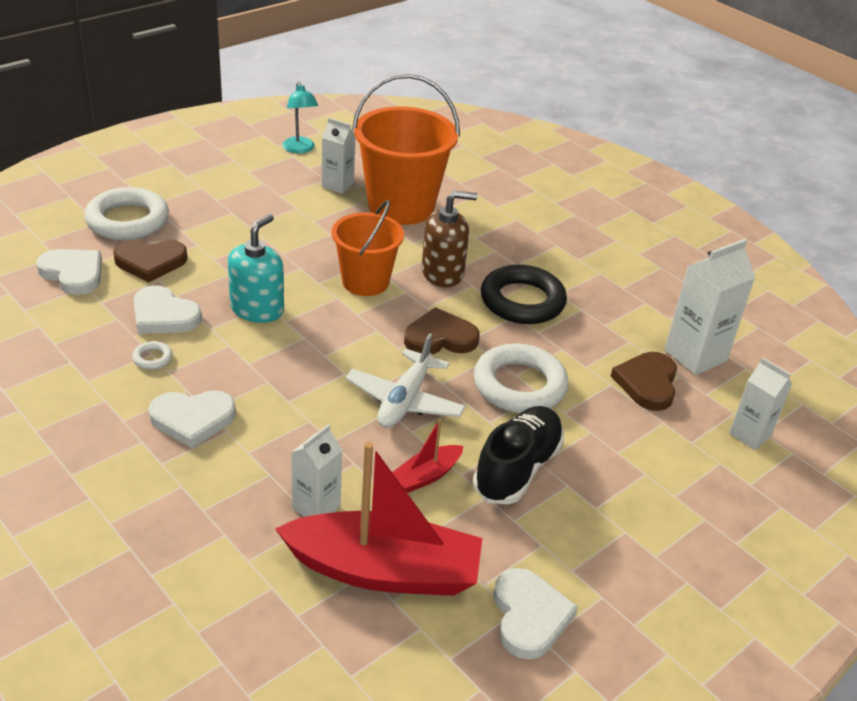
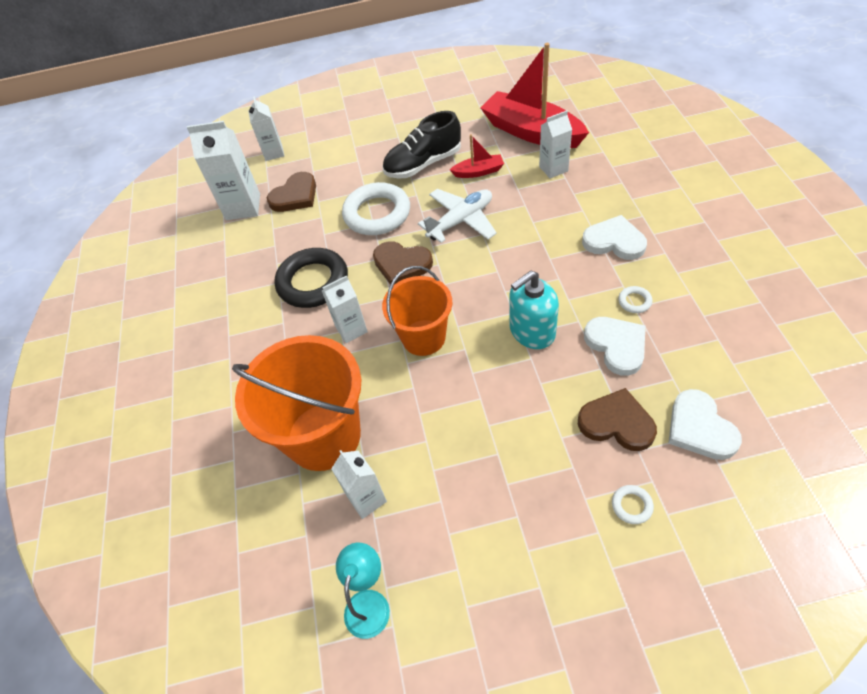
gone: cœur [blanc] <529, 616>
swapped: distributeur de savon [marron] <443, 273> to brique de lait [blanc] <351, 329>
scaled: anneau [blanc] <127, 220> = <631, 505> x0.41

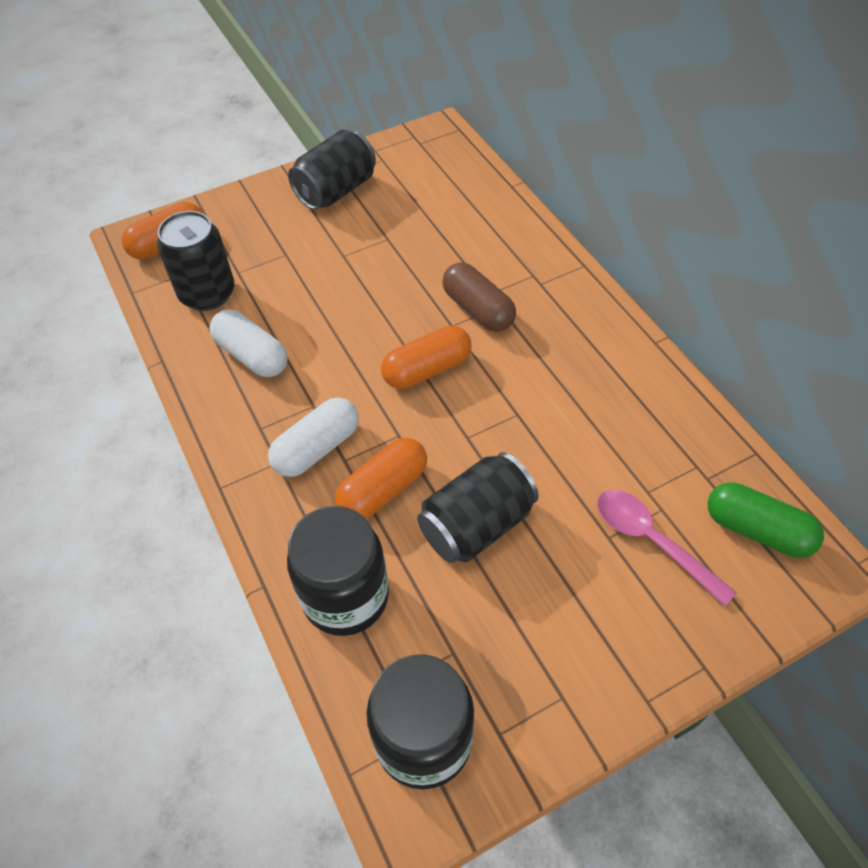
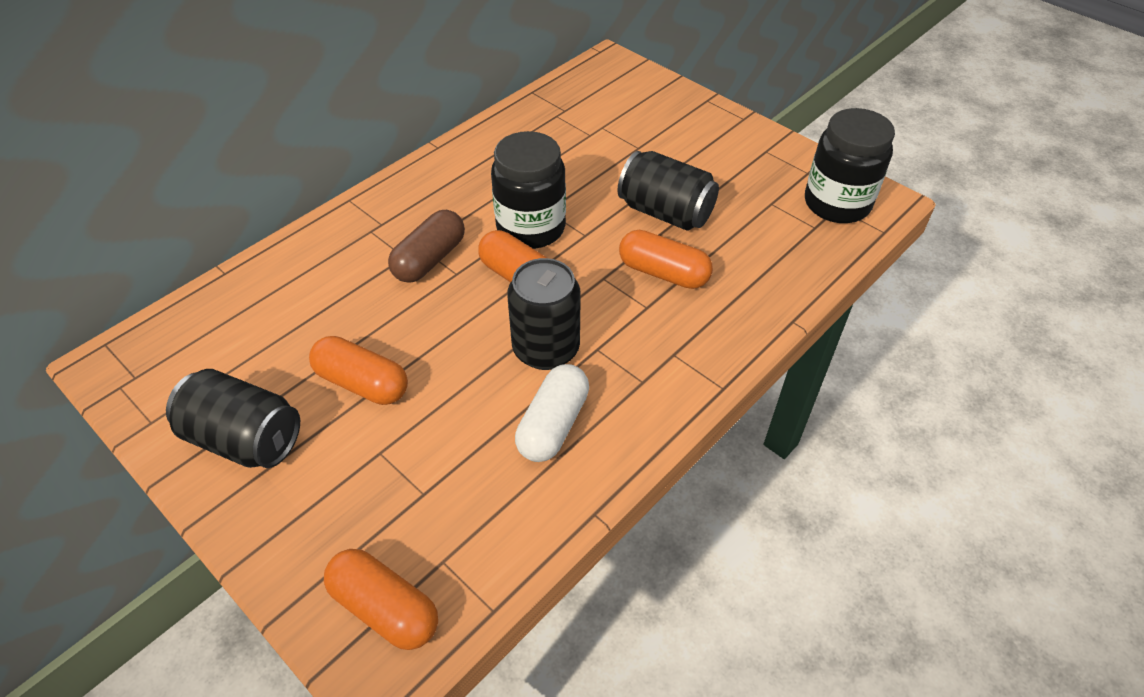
gone: gélule [blanc] <317, 448>; cuillère [rose] <652, 541>; gélule [vert] <757, 530>
new: gélule [orange] <362, 383>
shifted: canette [noir] <207, 294> to <546, 349>; bocal [noir] <345, 596> to <531, 228>

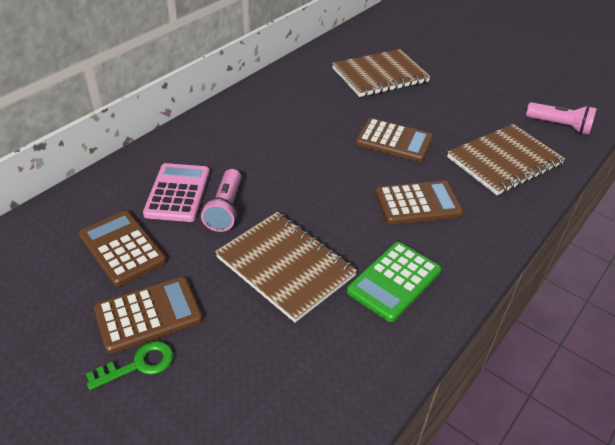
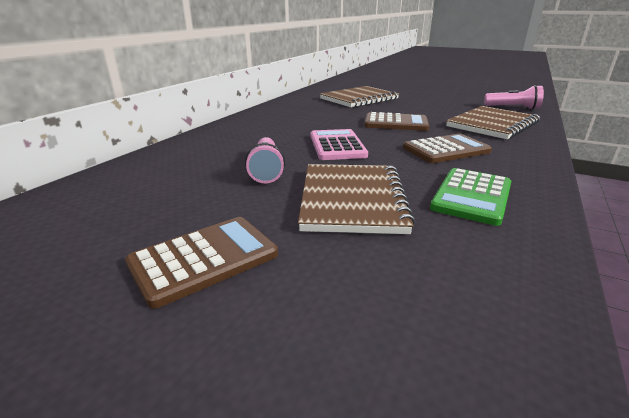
gone: calculatrice [marron] <122, 248>; clé [vert] <138, 365>
shifted: calculatrice [rose] <178, 193> to <337, 146>
rotated: carnet [marron] <285, 266> = <352, 200> 60 degrees clockwise

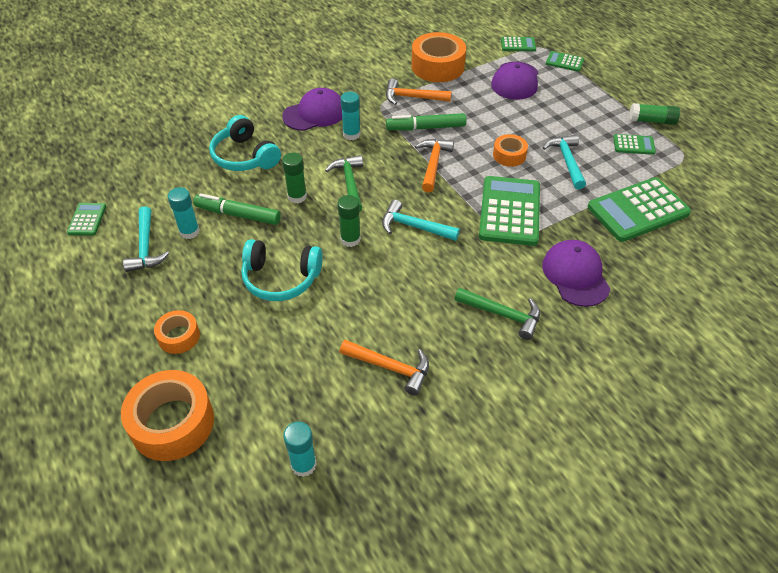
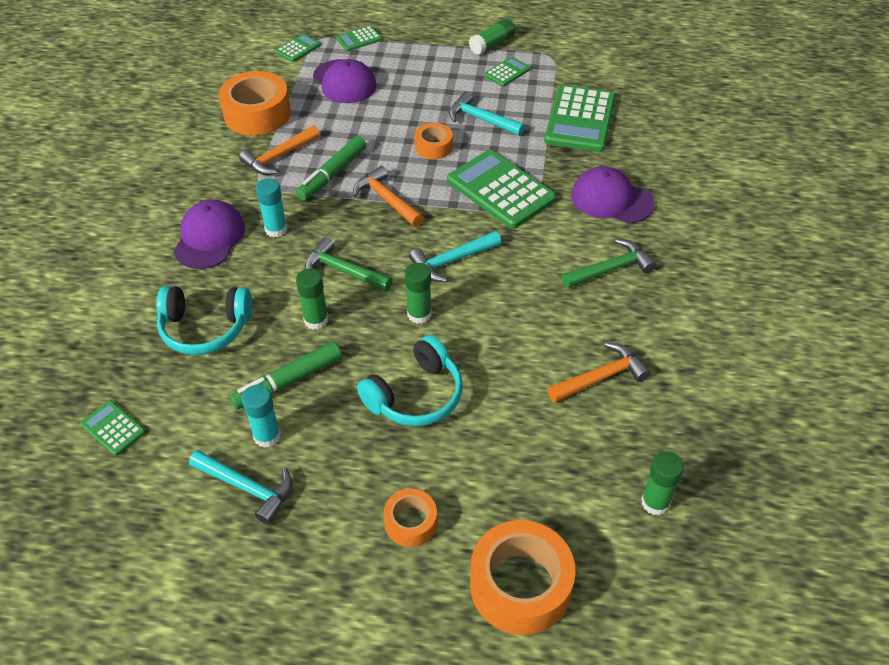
shifted: calculatrice [vert] <87, 219> to <113, 428>
repainted: bâton de colle [turquoise] <303, 465> to bâton de colle [vert] <655, 502>

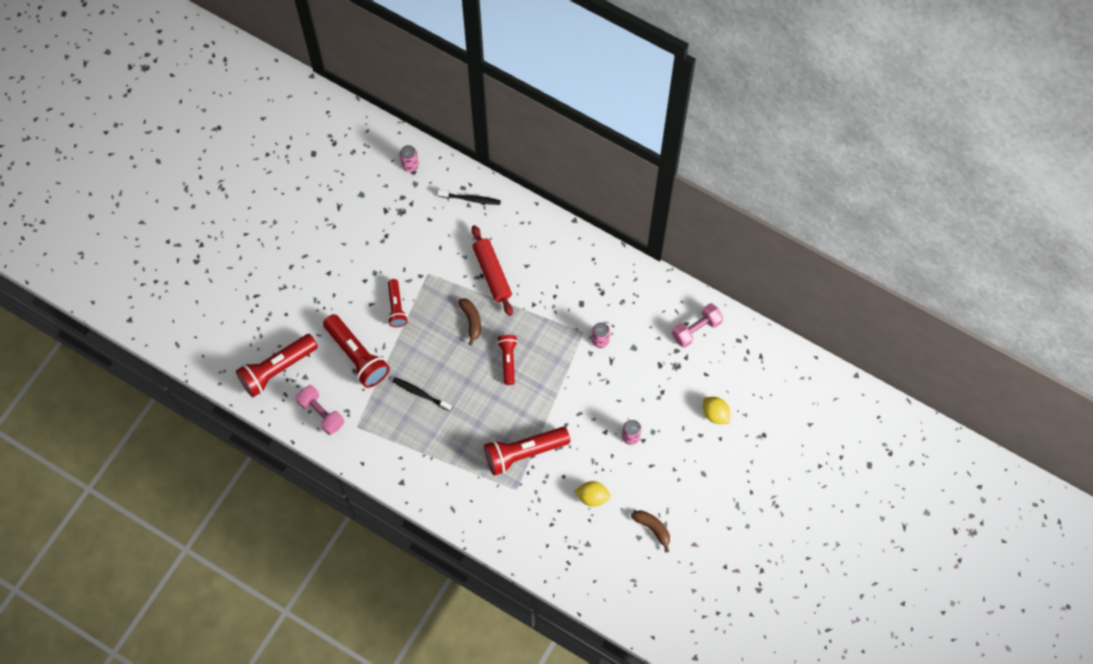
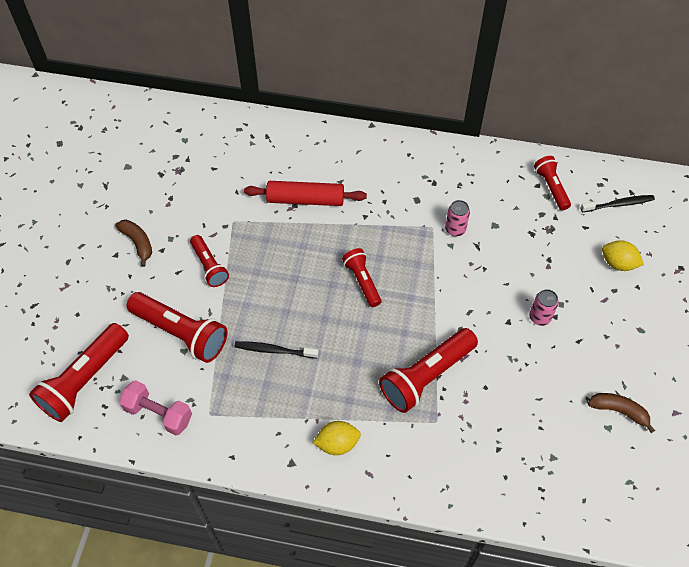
gone: canette [rose] <410, 165>
shifted: brosse à dents [noir] <470, 199> to <618, 204>; banane [marron] <471, 321> to <138, 243>; citron [jaune] <592, 497> to <337, 443>
swapped: haltère [rose] <696, 329> to lampe de poche [rouge] <551, 187>
rotated: rouleau à pâtisserie [rouge] <492, 273> = <305, 200> 45 degrees counterclockwise

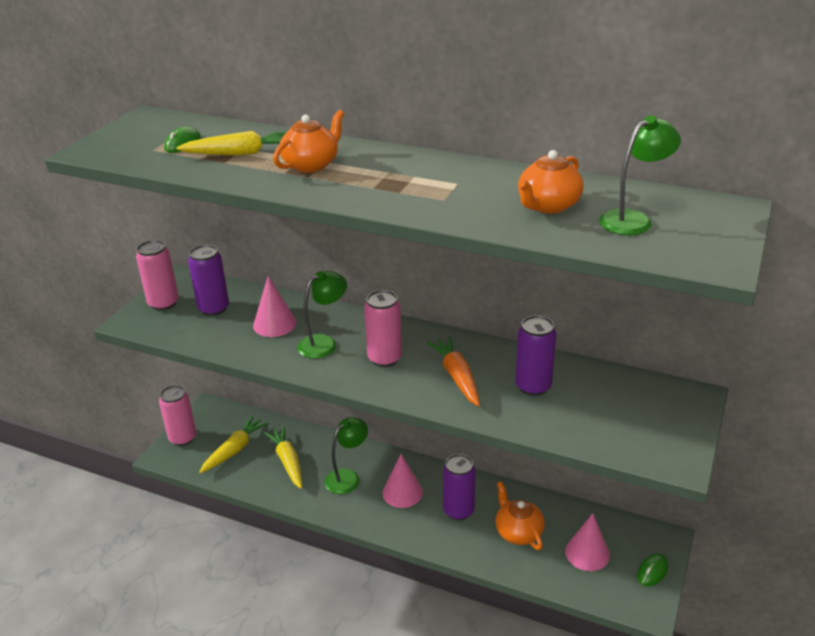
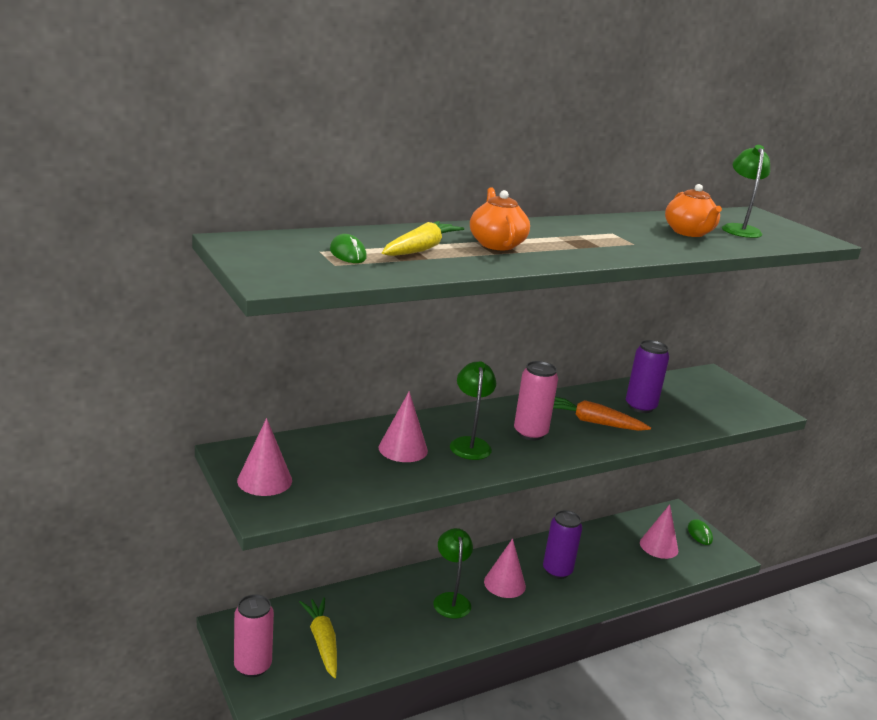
gone: canette [violet] <214, 308>; carotte [jaune] <287, 461>; théière [orange] <518, 532>
swapped: canette [rose] <163, 303> to cône [rose] <264, 480>

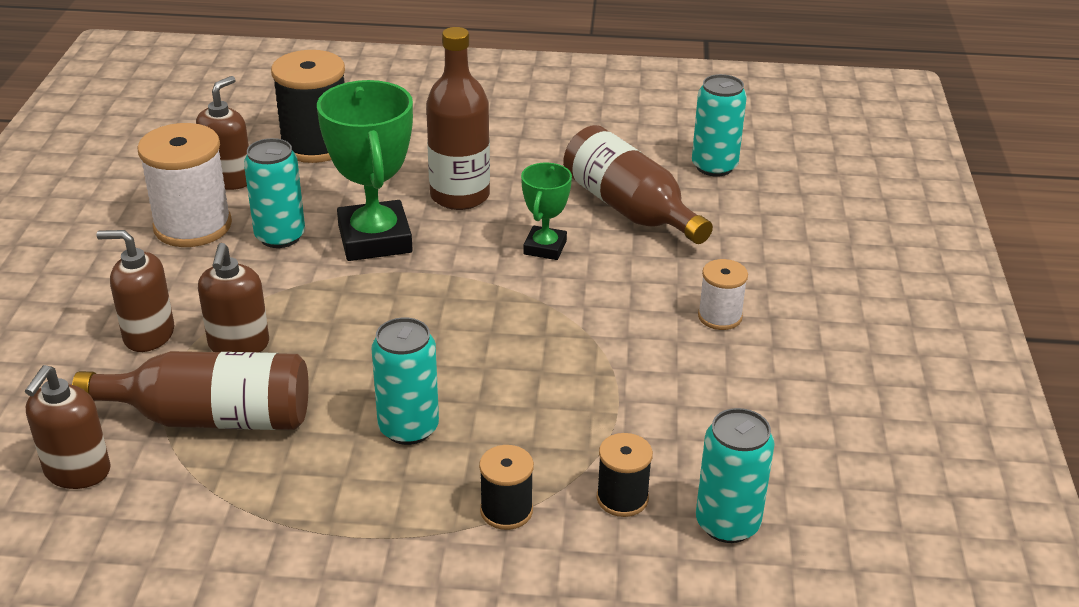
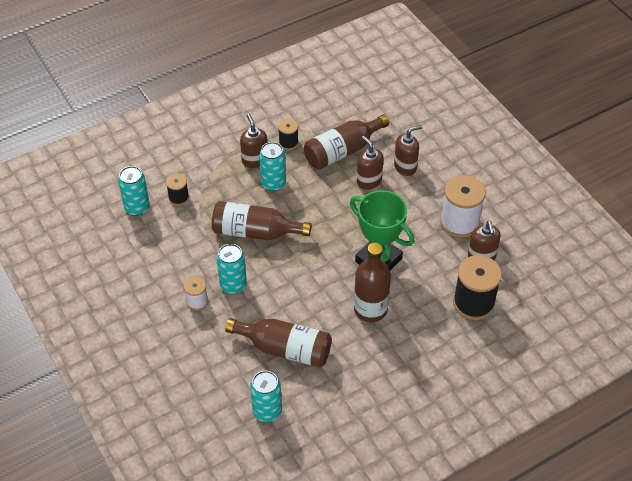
gone: trophée [vert] <545, 247>
new: bouteille [marron] <255, 232>
shifted: distributeur de savon [marron] <77, 471> to <254, 160>; canette [turquoise] <280, 236> to <233, 285>; bobine [noir] <506, 511> to <288, 143>

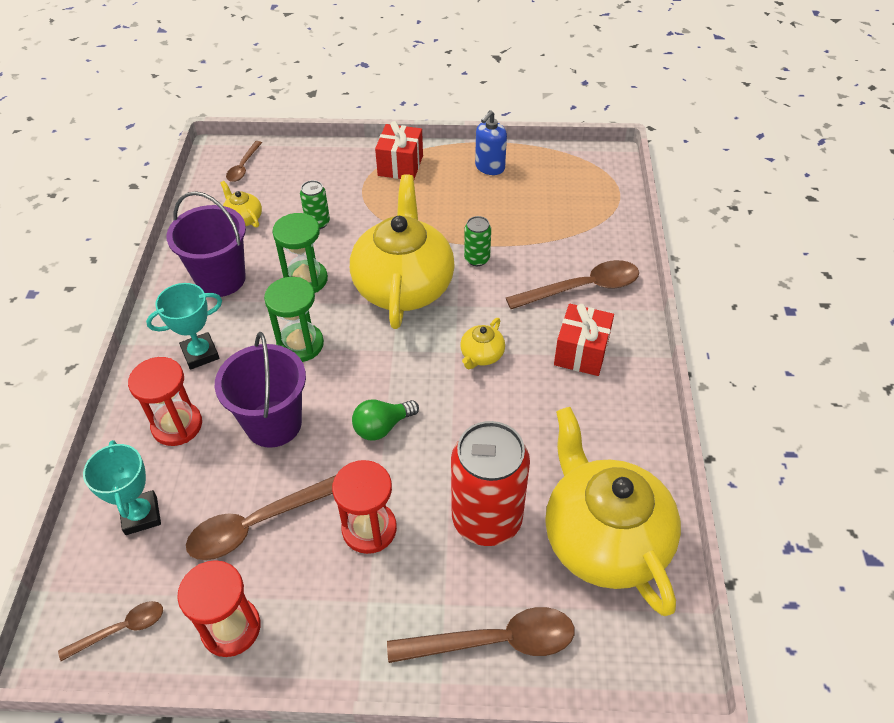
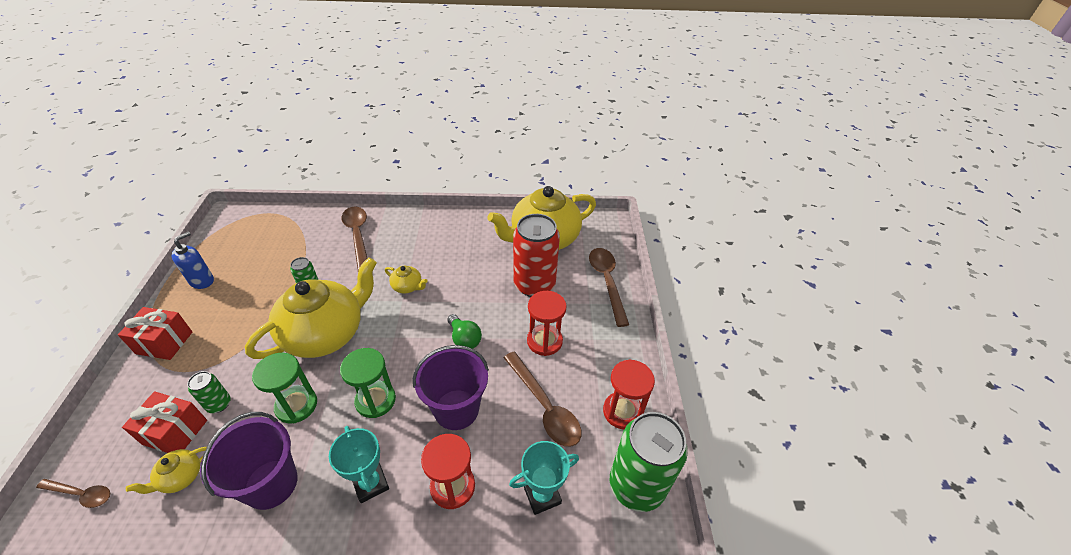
shifted: cadeau [rouge] <581, 352> to <175, 432>
swapped: cuillère [marron] <121, 629> to canette [vert] <636, 485>
rotated: théière [jaune] <403, 285> = <326, 333> 135 degrees clockwise; distributeur de savon [bleu] <489, 167> = <202, 281> 90 degrees counterclockwise

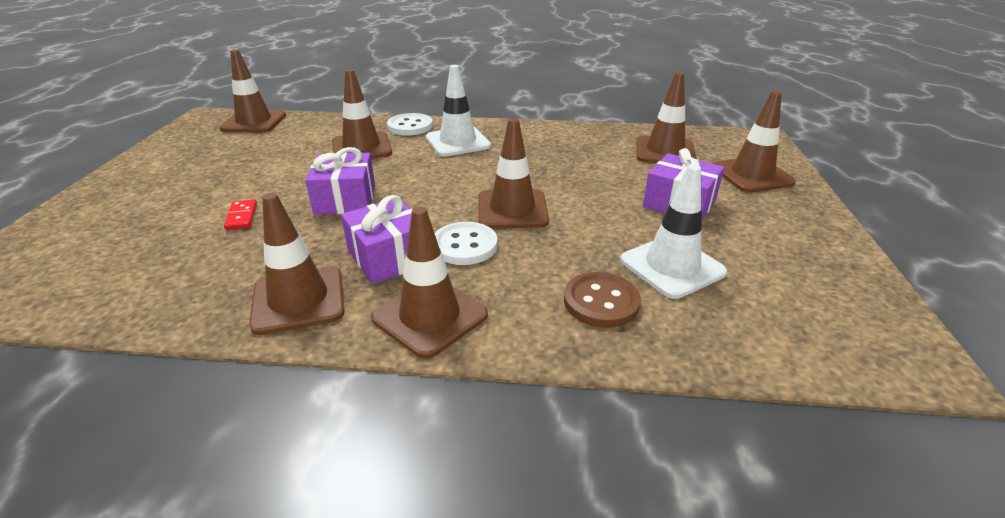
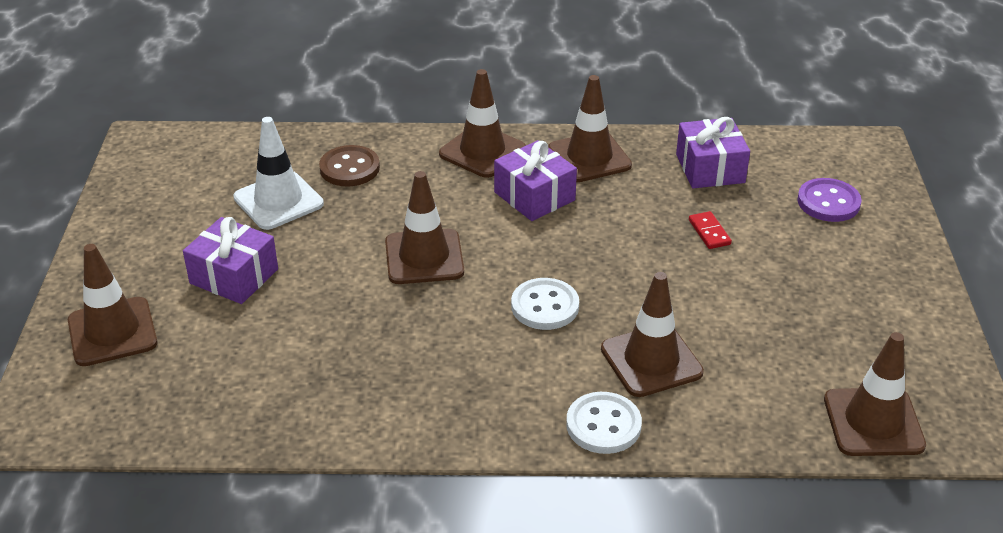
gone: cône de chantier [blanc] <458, 142>; cône de chantier [marron] <665, 151>
new: bouton [violet] <828, 202>
shifted: cadeau [violet] <345, 199> to <710, 168>; bouton [blanc] <464, 245> to <545, 306>

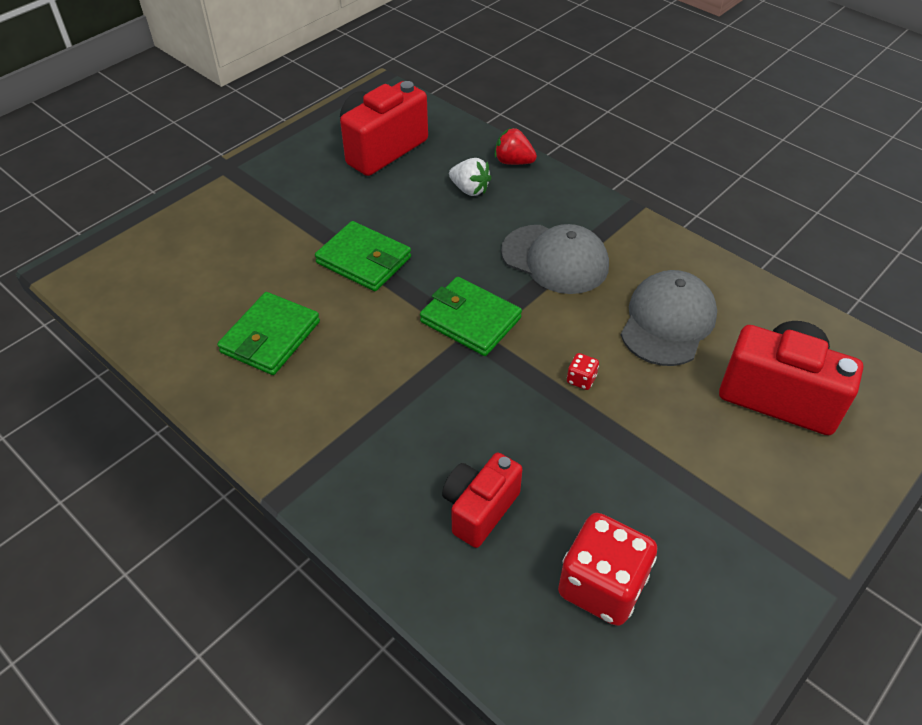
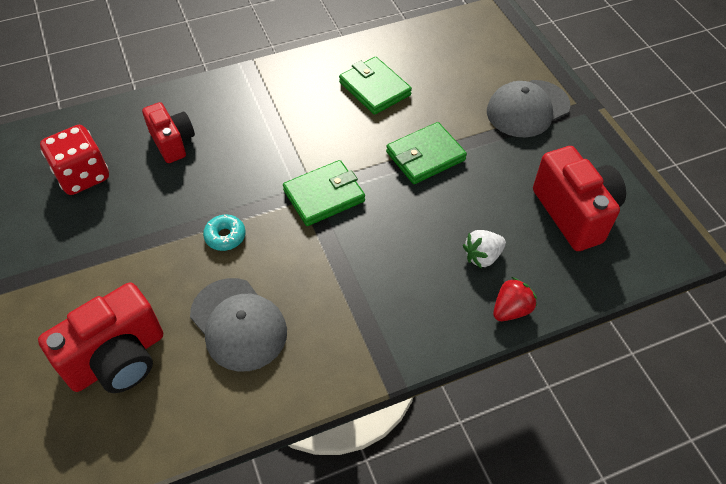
shifted: casquette [gris] <555, 259> to <527, 109>
swapped: dé [rouge] <581, 379> to beignet [turquoise] <225, 236>

